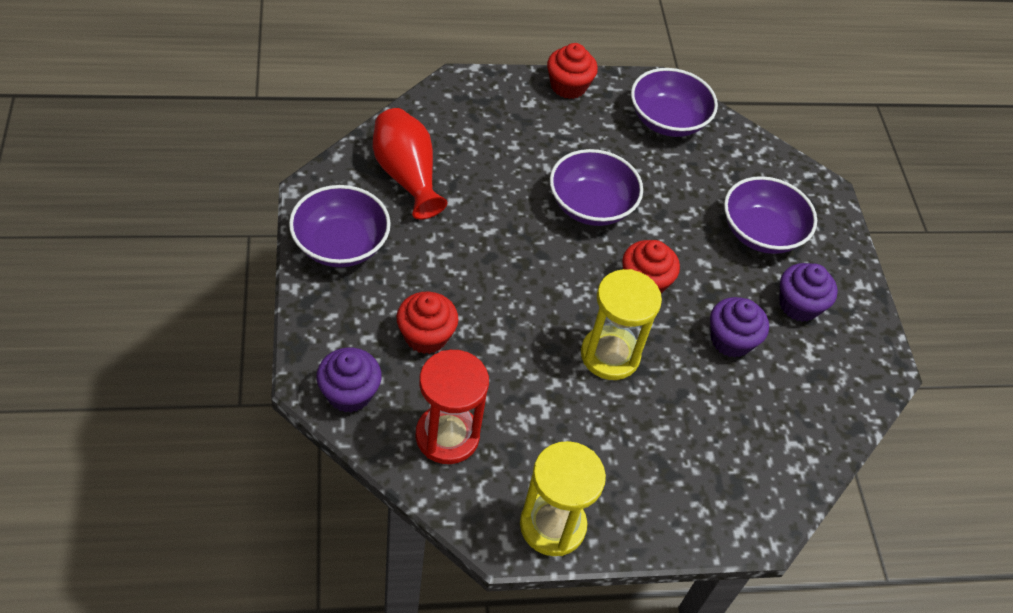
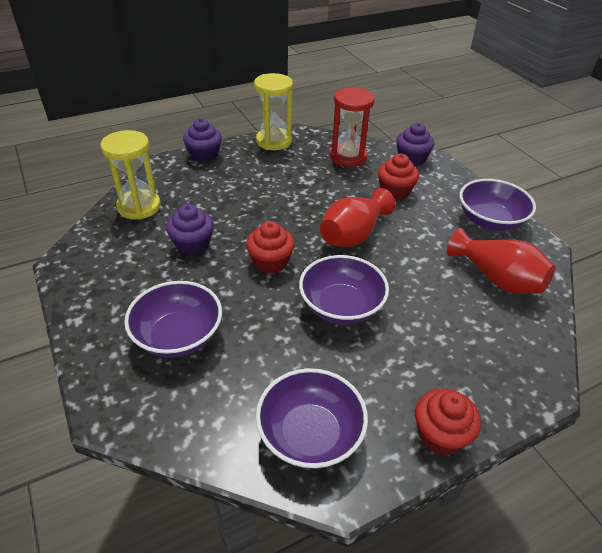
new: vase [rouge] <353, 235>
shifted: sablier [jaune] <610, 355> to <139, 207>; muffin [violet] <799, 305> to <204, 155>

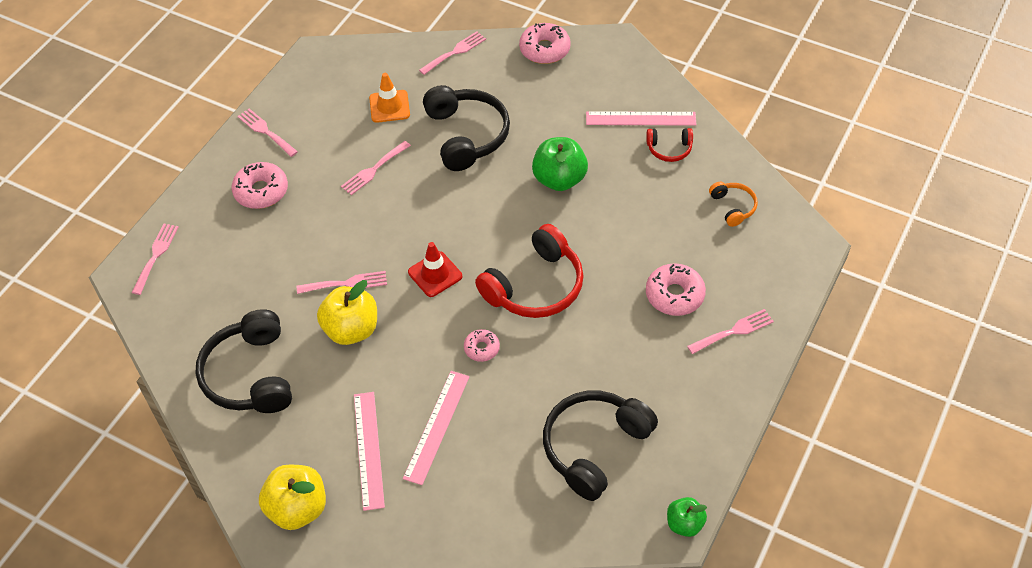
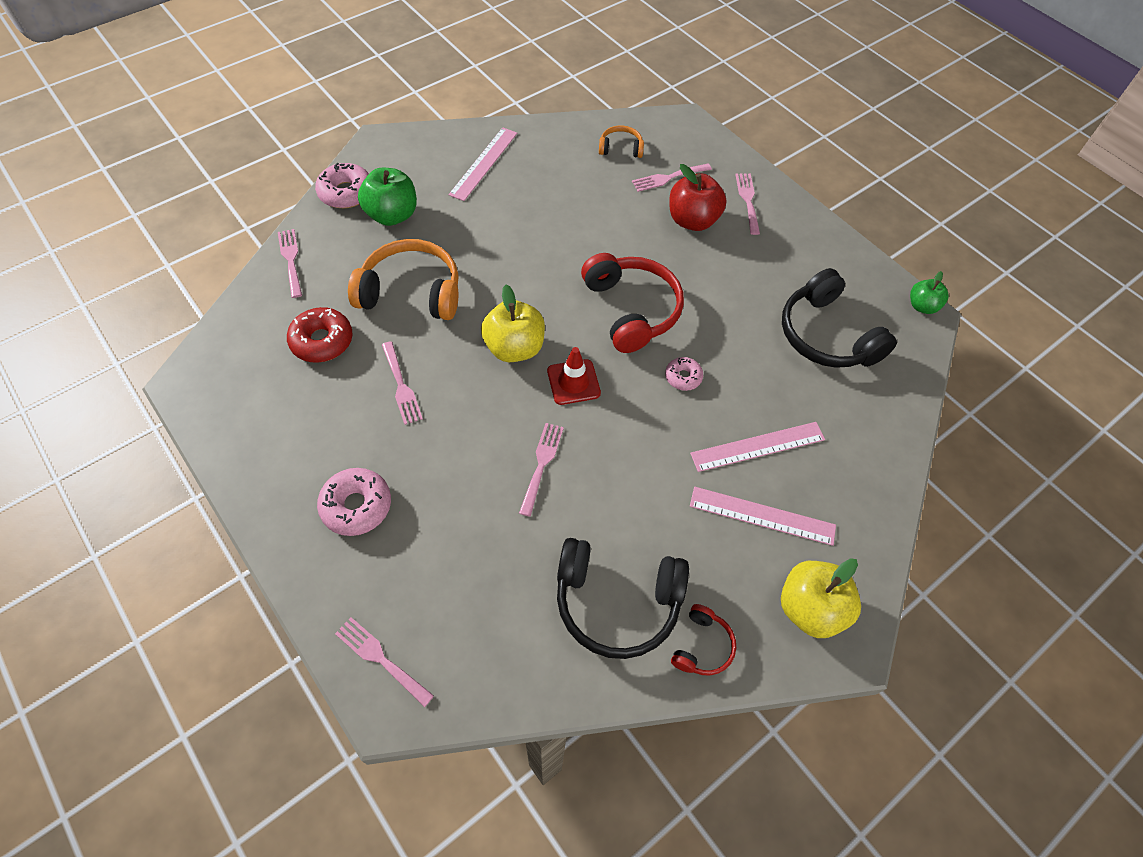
shifted: fourchette [rose] <265, 131> to <668, 178>; pomme [jaune] <351, 329> to <514, 348>; pomme [vert] <559, 179> to <392, 215>; casque audio [rouge] <669, 149> to <702, 646>
swapped: cône de chantier [orange] <389, 106> to beignet [rouge] <322, 341>; beignet [rose] <674, 295> to pomme [rouge] <692, 220>
repainted: casque audio [noir] <466, 135> to casque audio [orange] <411, 292>
rotated: règle [rose] <437, 426> = <758, 446> 60 degrees counterclockwise

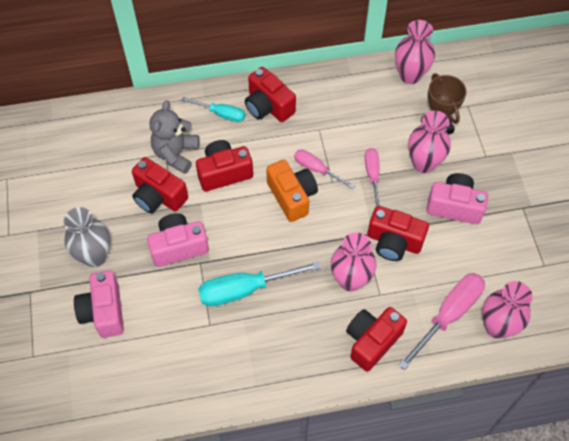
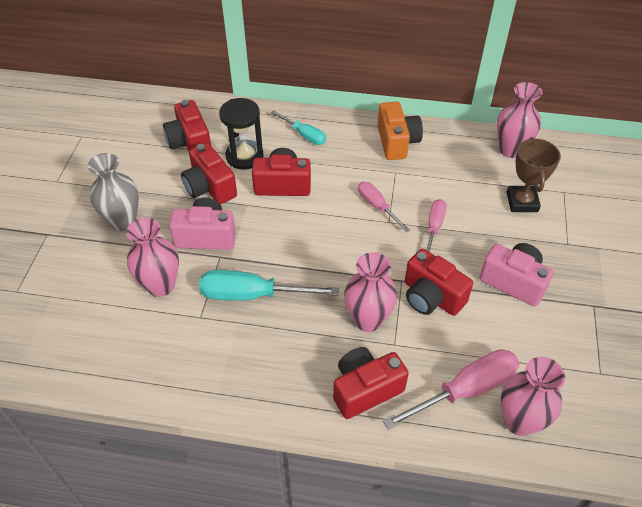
gone: appareil photo [rose] <104, 311>
shifted: appareil photo [rouge] <268, 106> to <190, 142>; appareil photo [orange] <292, 196> to <397, 142>; vase [rose] <423, 163> to <161, 285>
swapped: ours en peluche [gris] <176, 154> to sablier [noir] <244, 156>

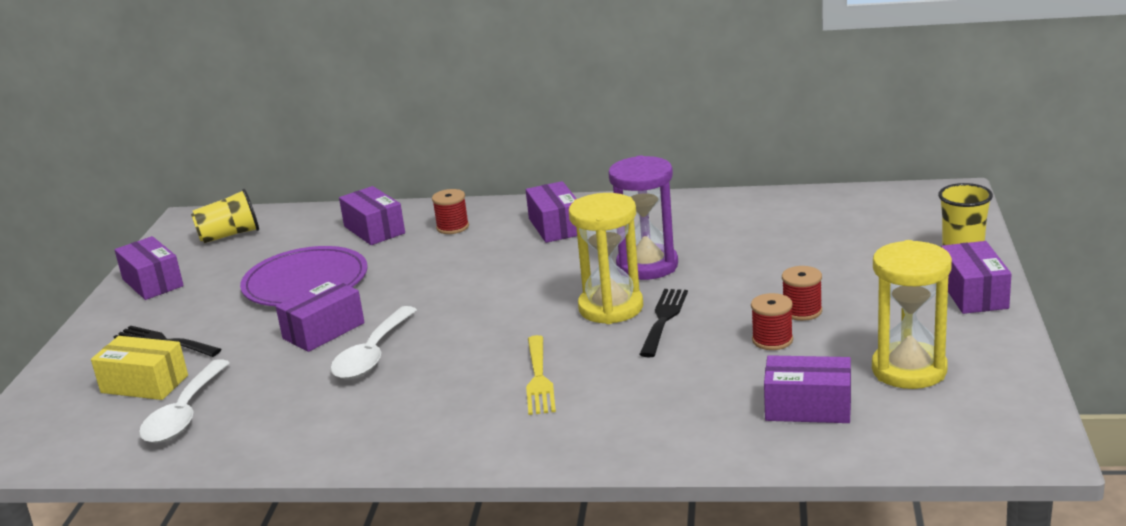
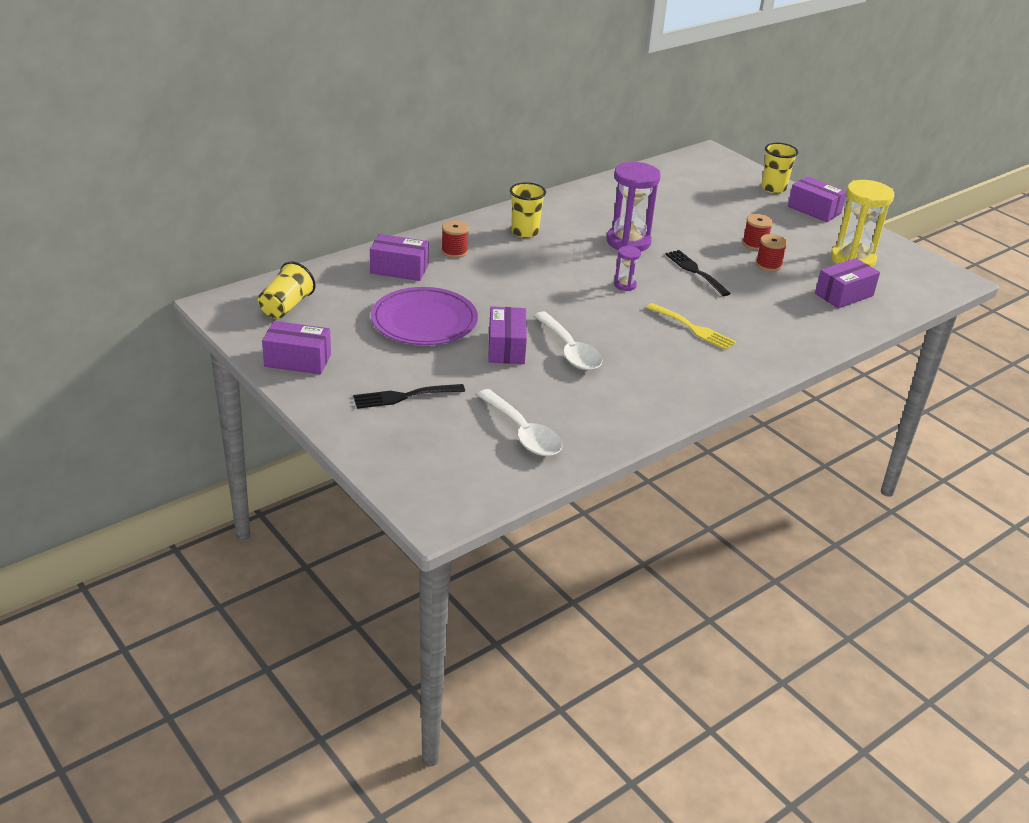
gone: boîte [jaune] <144, 384>; sablier [jaune] <611, 308>
new: sablier [violet] <625, 285>
swapped: boîte [violet] <555, 226> to gobelet [jaune] <525, 232>

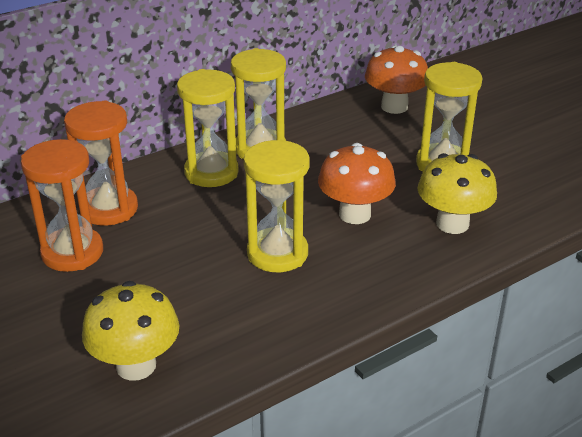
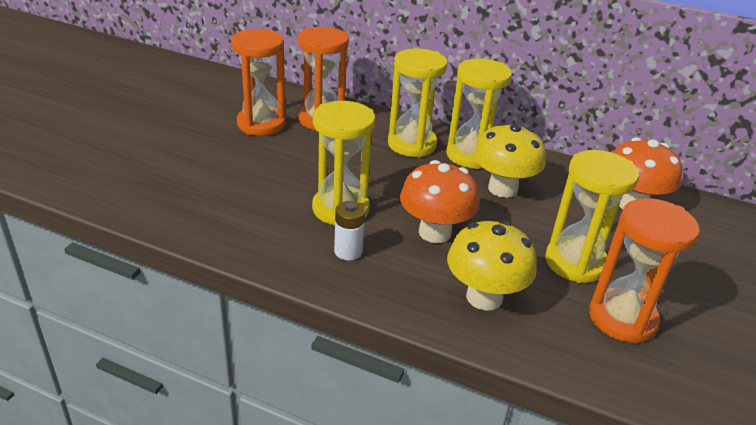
new: pile [blanc] <348, 251>; sablier [orange] <622, 318>
shifted: champignon [jaune] <136, 365> to <502, 189>

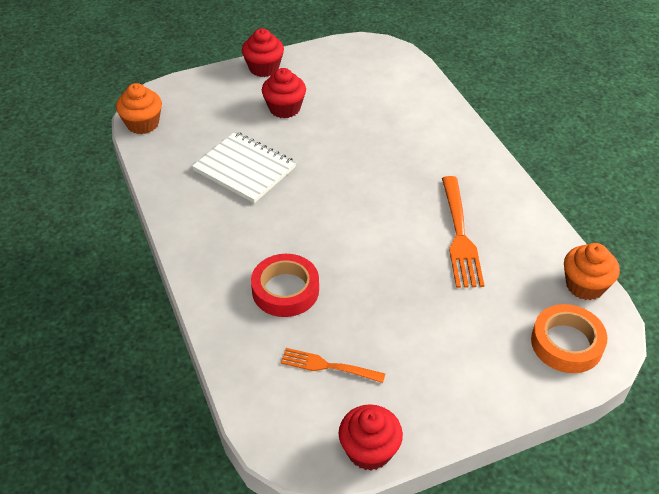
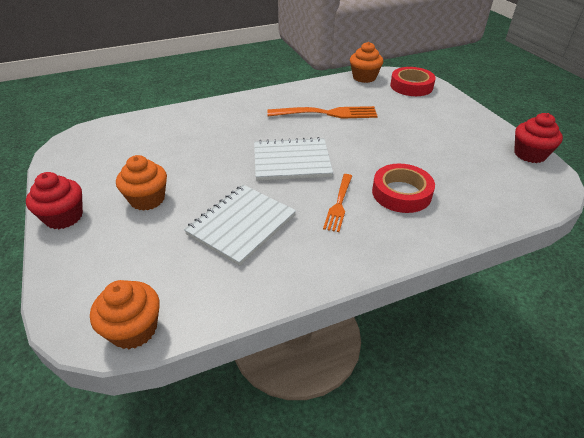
new: carnet [blanc] <291, 161>
shifted: fourchette [orange] <328, 366> to <339, 204>
repainted: muffin [rouge] <284, 108> to muffin [orange] <147, 199>; ruban adhésif [orange] <566, 343> to ruban adhésif [rouge] <411, 86>

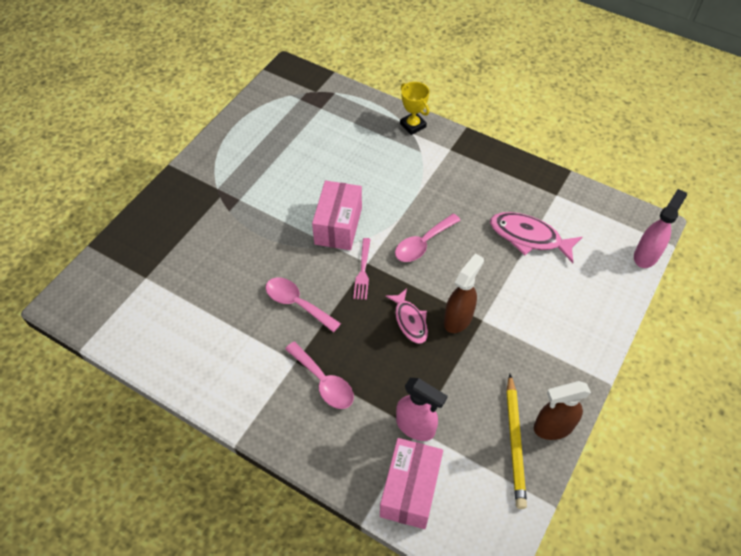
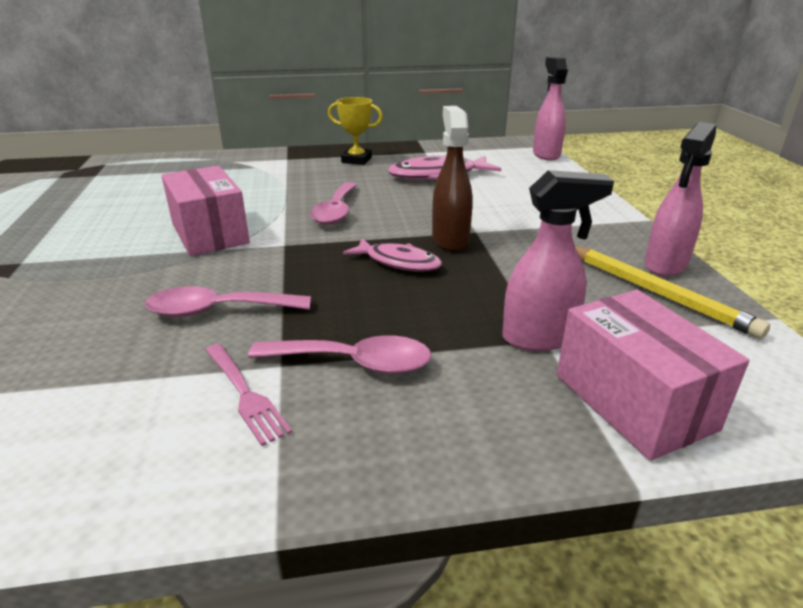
shifted: fourchette [rose] <363, 271> to <244, 393>; trophée [jaune] <413, 125> to <356, 160>
repainted: vaporisateur [marron] <552, 427> to vaporisateur [rose] <665, 265>

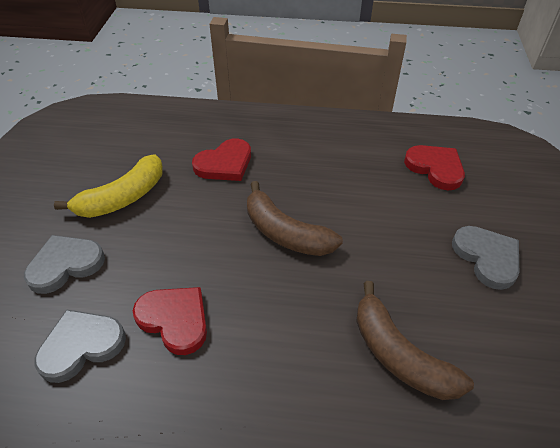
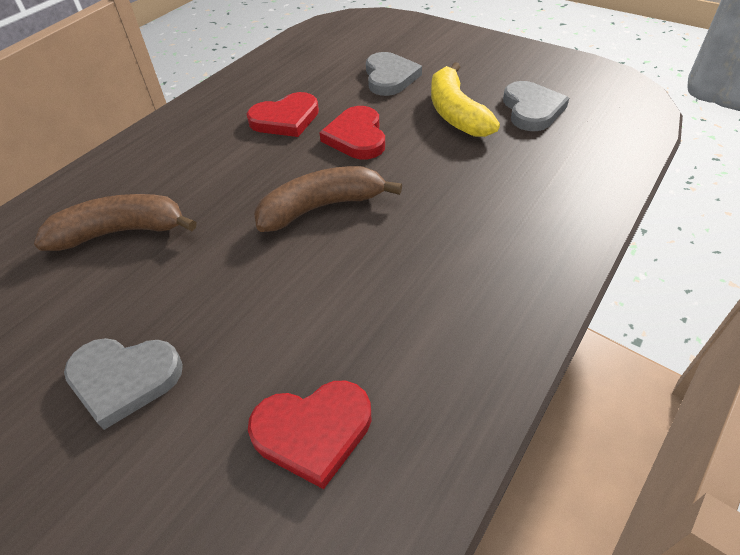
shifted: cœur [gris] <81, 346> to <532, 109>; cœur [rouge] <224, 164> to <356, 137>

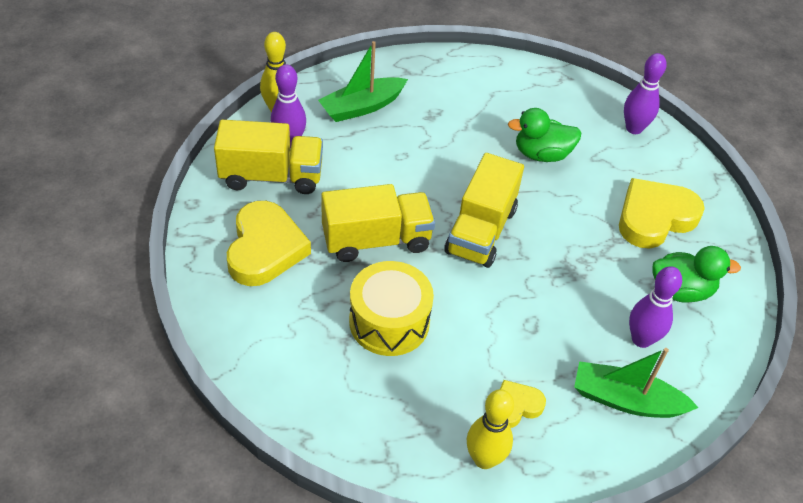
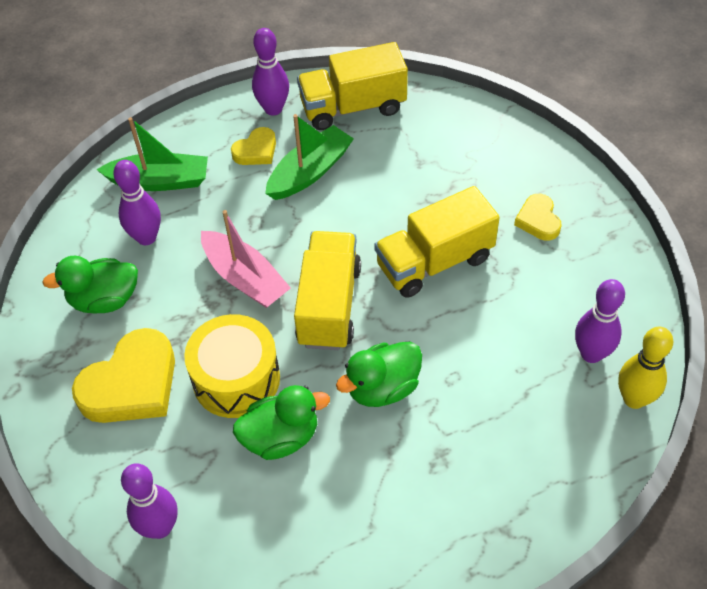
new: bateau [rose] <245, 278>; canard [vert] <382, 388>
shifted: camion [jaune] <271, 176> to <353, 107>; bateau [vert] <362, 107> to <310, 172>; tambour [jaune] <389, 322> to <236, 379>
repainted: quille [jaune] <484, 459> to quille [violet] <273, 109>
scaled: cœur [jaune] <265, 249> = <538, 220> x0.53

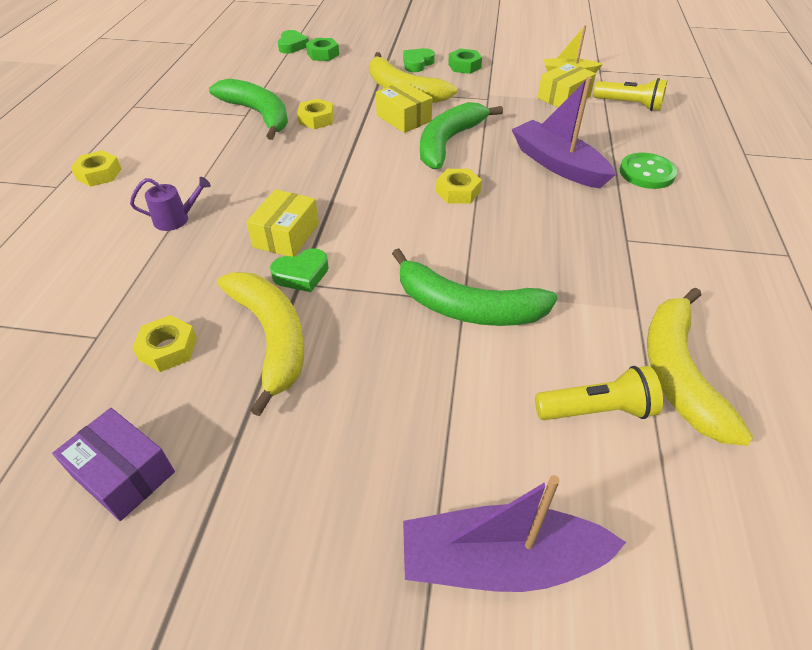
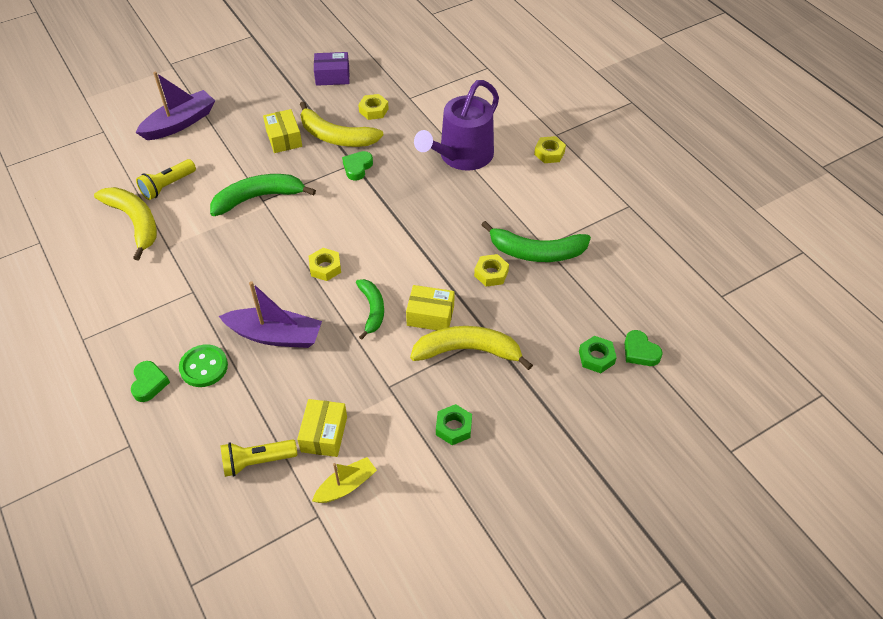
shifted: boîte [jaune] <286, 235> to <284, 138>; cœur [vert] <417, 64> to <149, 383>
scaled: arrosoir [violet] <176, 219> = <462, 156> x2.40; banane [vert] <448, 142> = <372, 310> x0.64

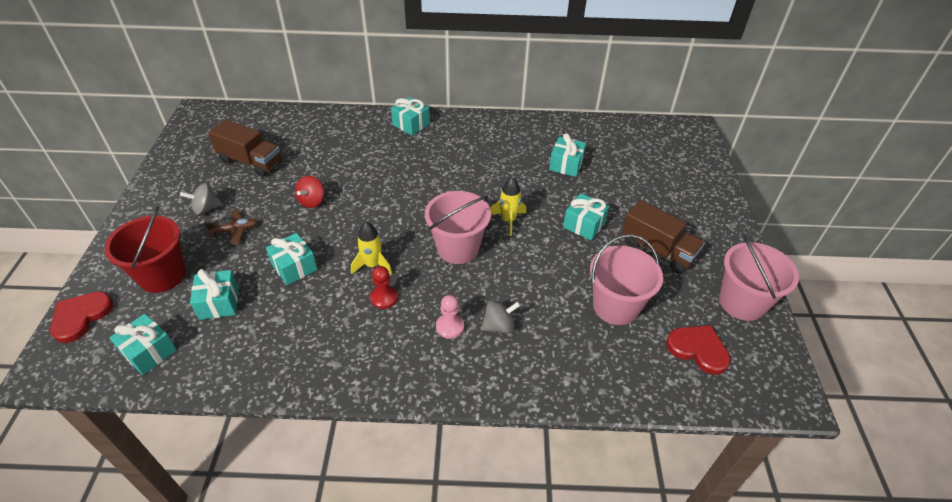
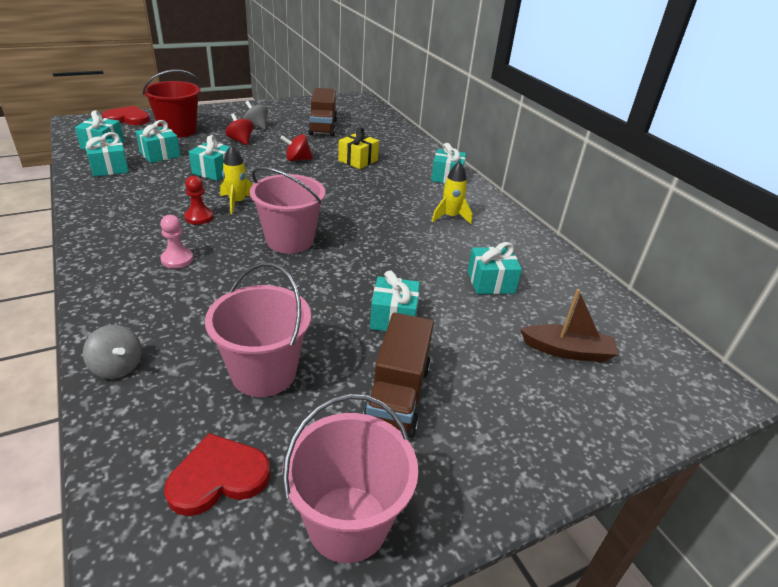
new: cadeau [turquoise] <110, 168>; cadeau [jaune] <358, 160>; bateau [marron] <567, 351>
shifted: toupie [gris] <499, 326> to <117, 367>; fusée [jaune] <508, 220> to <450, 217>
swapped: avion [marron] <235, 230> to toupie [rouge] <240, 141>
rotated: cœur [rouge] <698, 349> = <218, 477> 120 degrees counterclockwise

